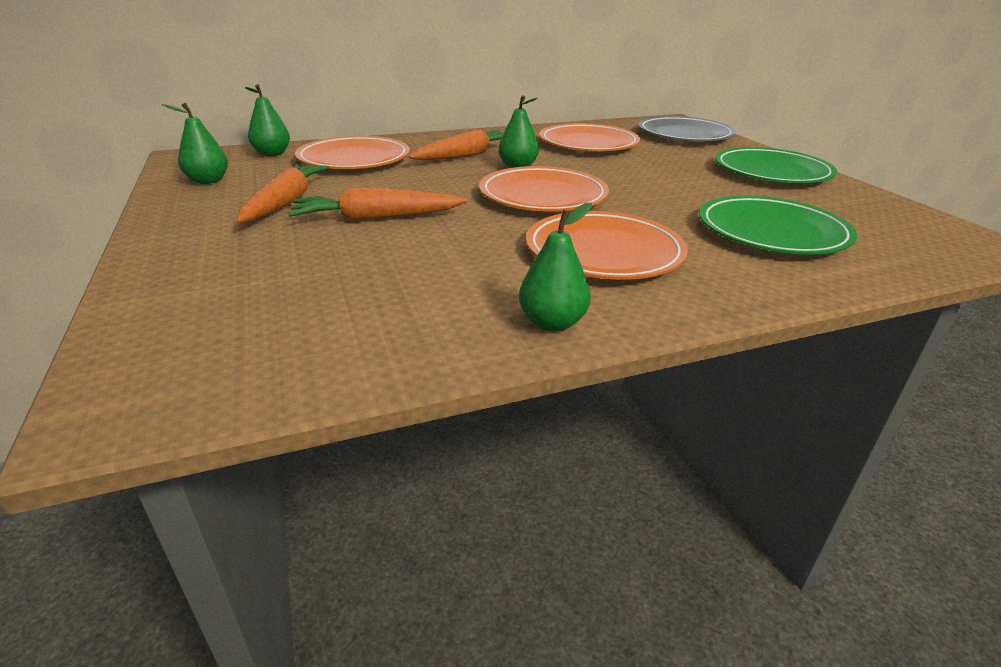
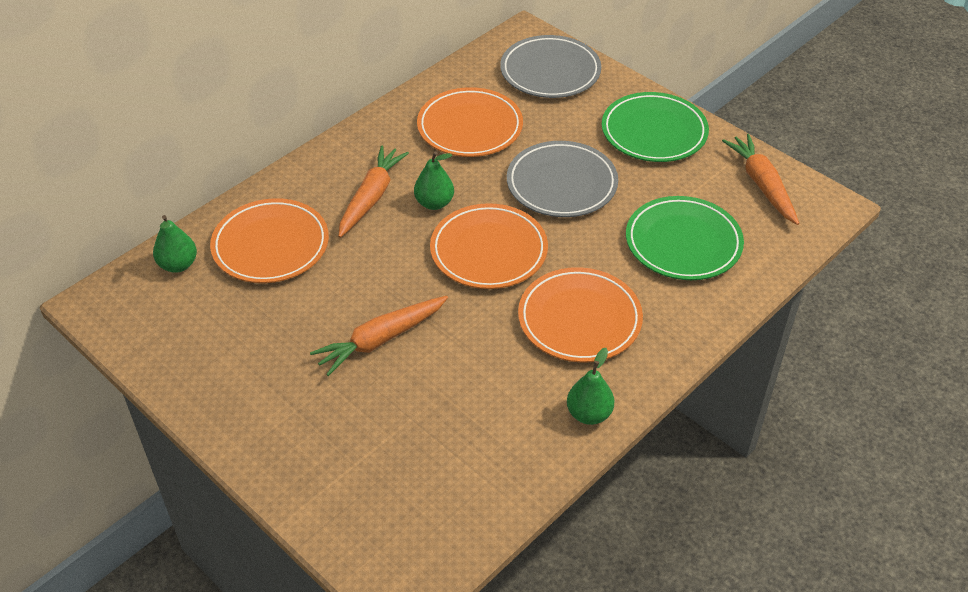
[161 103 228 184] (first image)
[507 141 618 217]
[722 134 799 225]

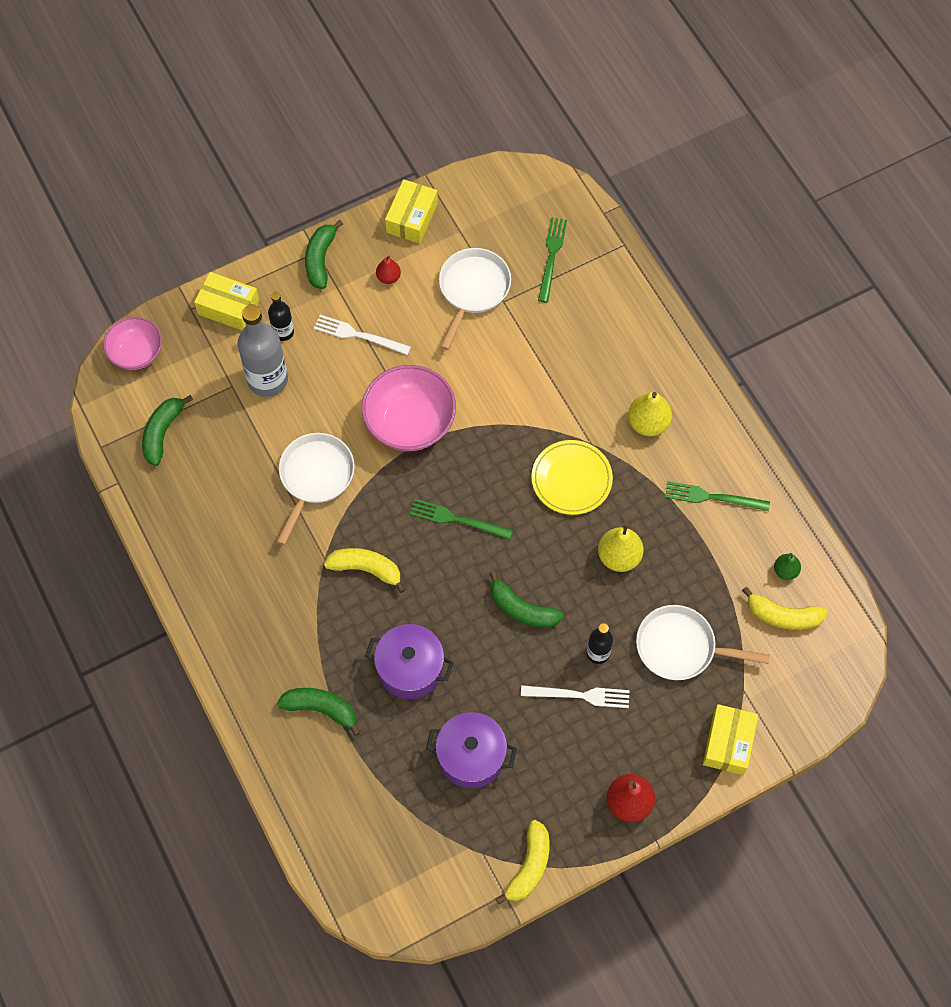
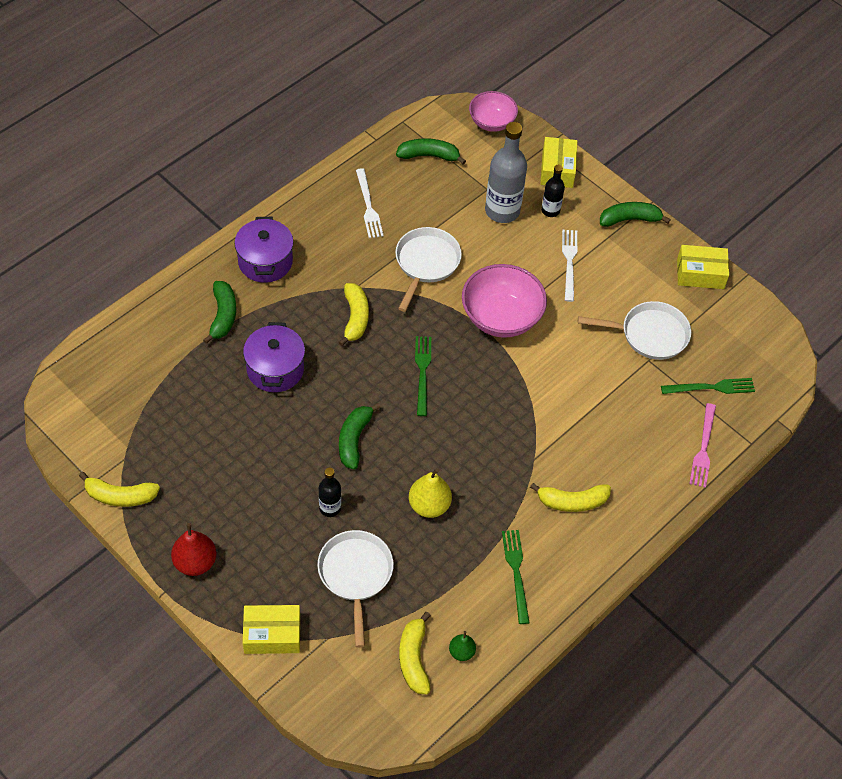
[376 255 401 284] (first image)
[531 440 613 515] (first image)
[689 403 716 488]
[234 217 294 283]
[356 168 384 238]
[530 483 611 512]
[395 227 462 312]

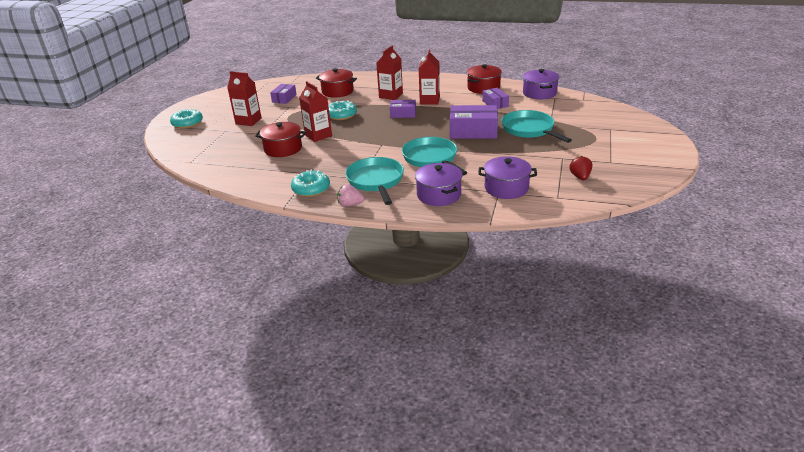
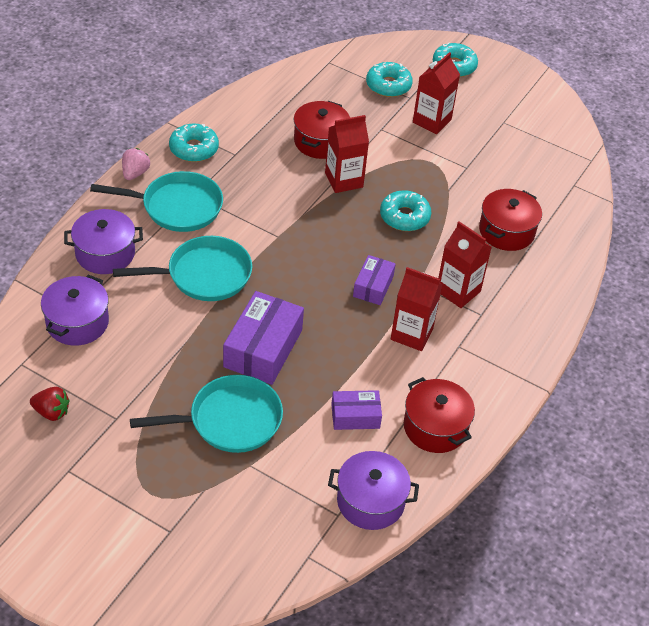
[270 84 297 104] (first image)
[366 62 413 97]

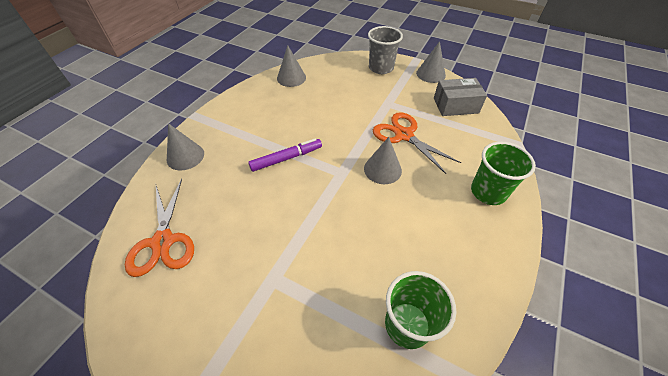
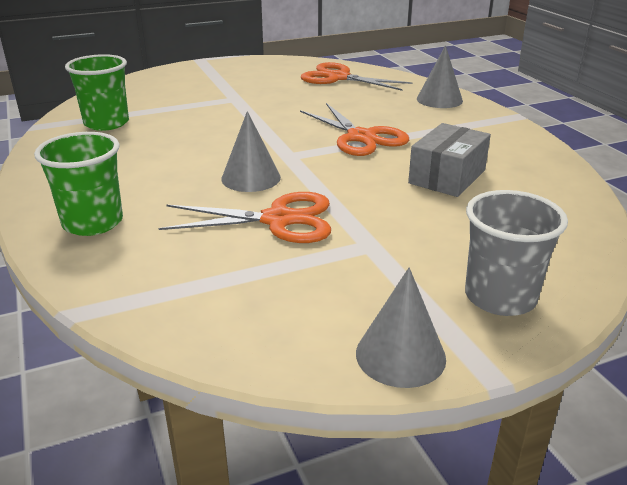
[277 45 306 87] (first image)
[408 123 491 197]
[300 103 409 156]

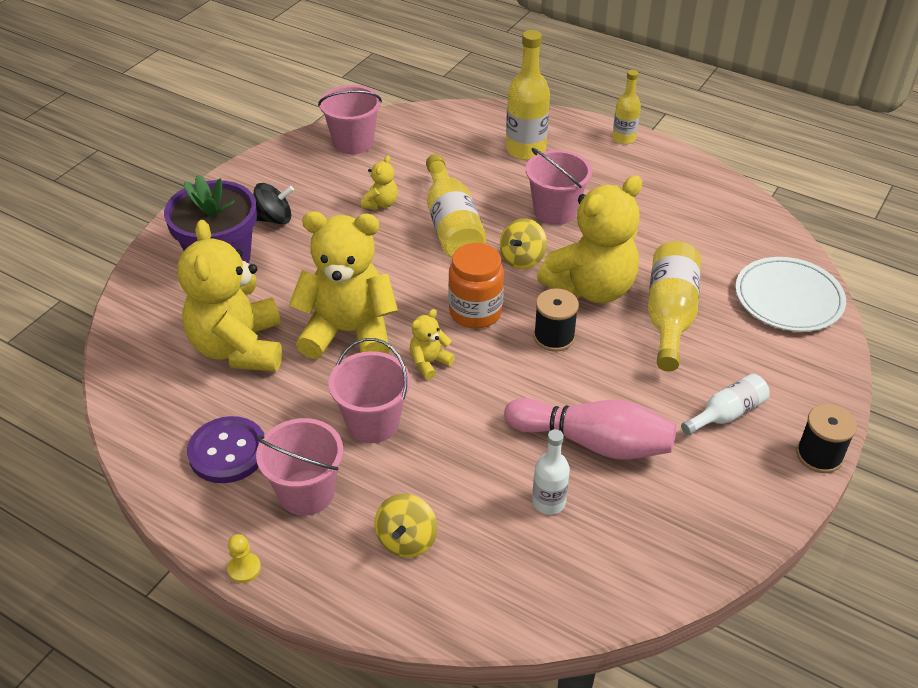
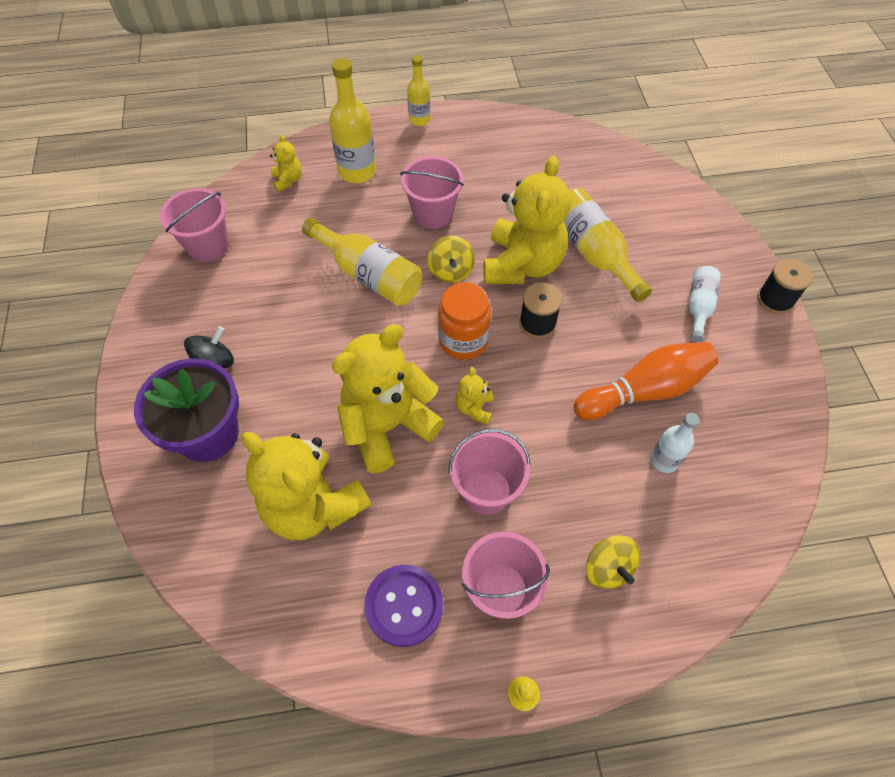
[735 257 846 332] (first image)
[270 134 302 192]
[574 342 718 420]

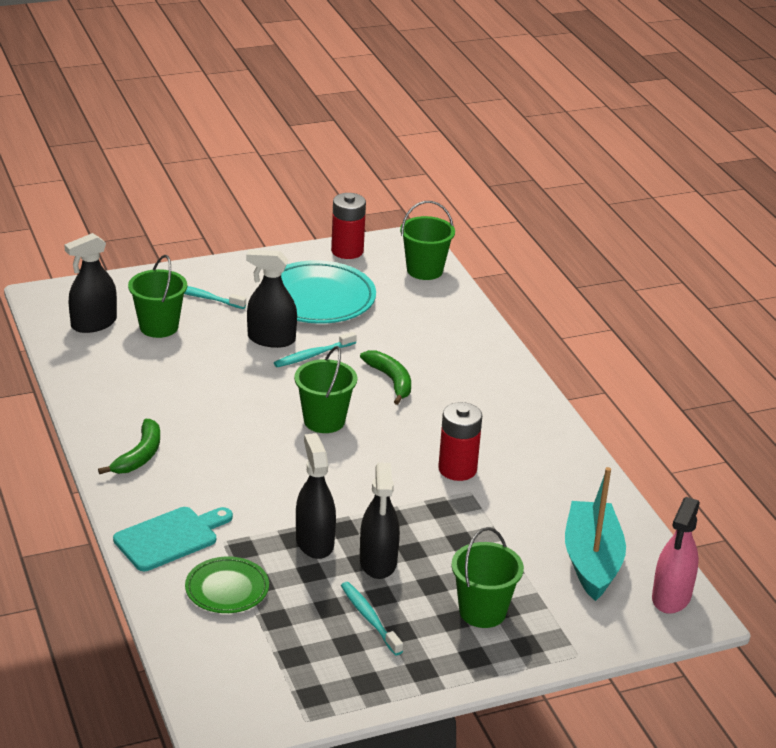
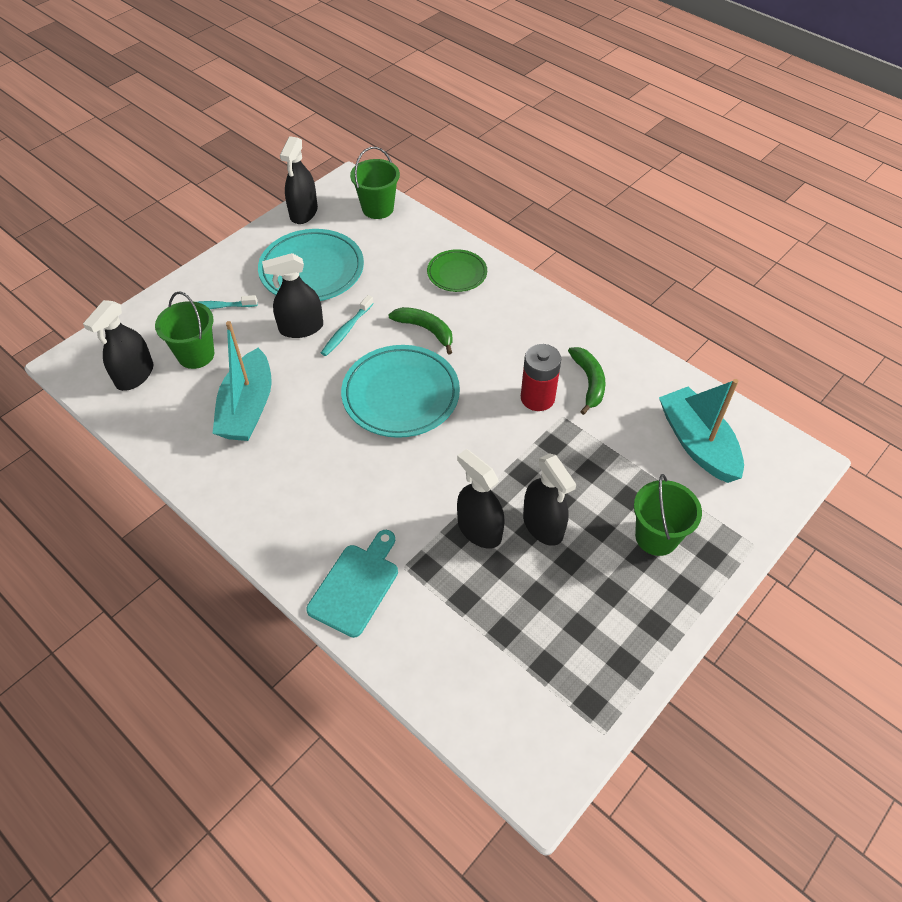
[341 582 403 655] (first image)
[652 497 700 614] (first image)
[213 321 272 441]
[568 347 606 415]
[427 249 487 292]
[341 345 460 438]
[280 136 318 224]

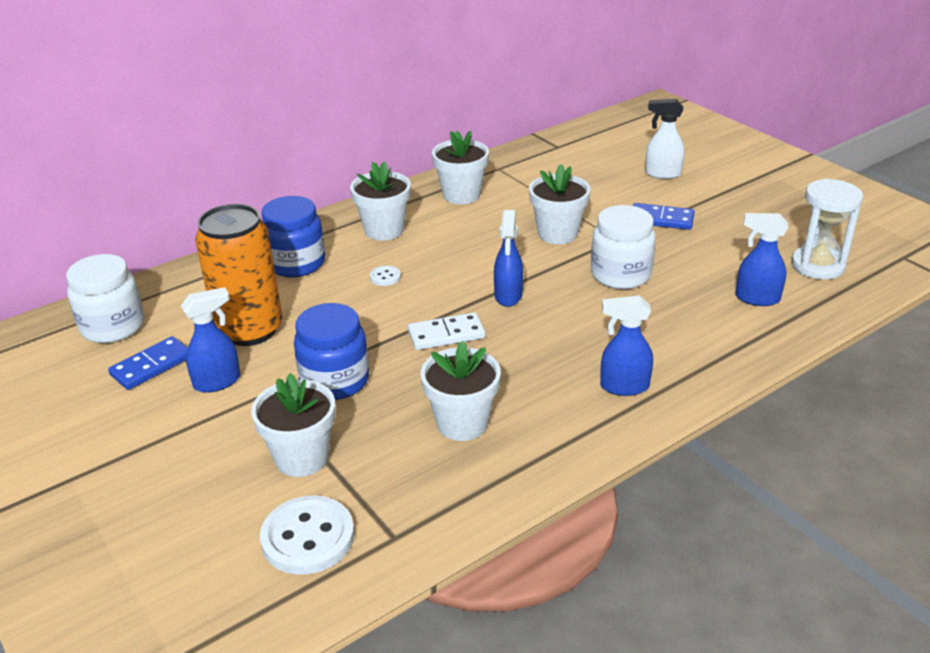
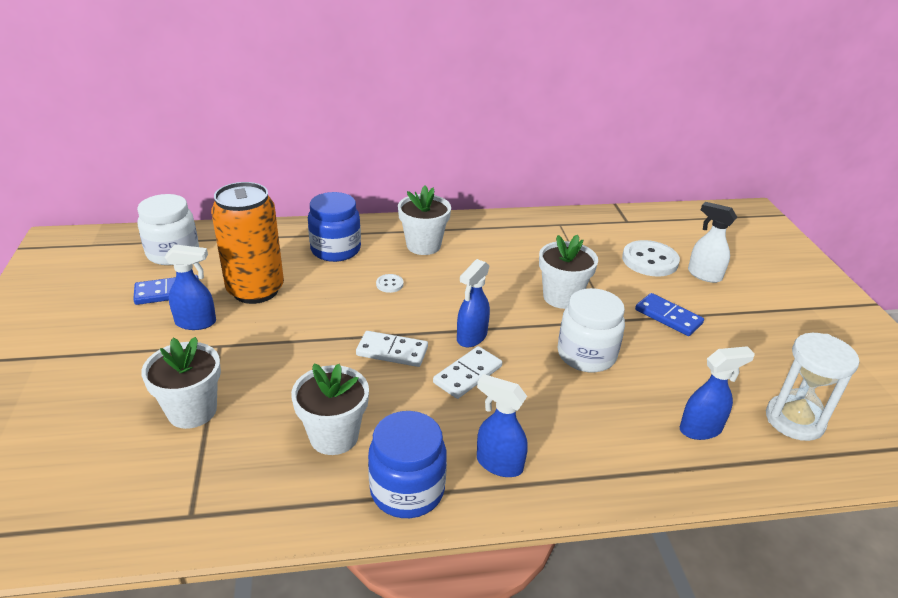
[432 131 489 204] (first image)
[433 346 502 399]
[622 240 680 277]
[368 411 447 518]
[680 346 755 440]

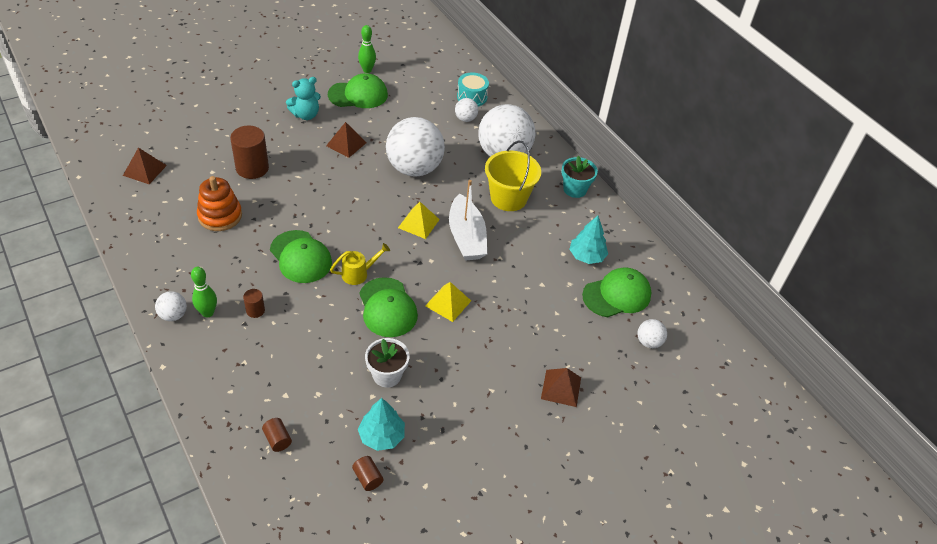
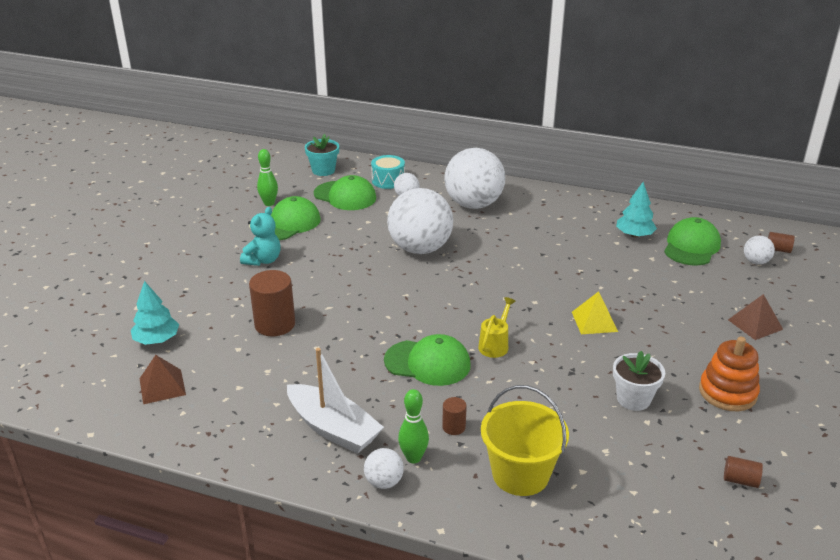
[326 122 367 158] (first image)
[398 202 440 239] (first image)
[699 337 760 411]
[768 232 795 253]
[131 281 179 345]
[314 175 376 210]
[287 348 384 454]
[481 385 569 496]
[305 134 339 176]

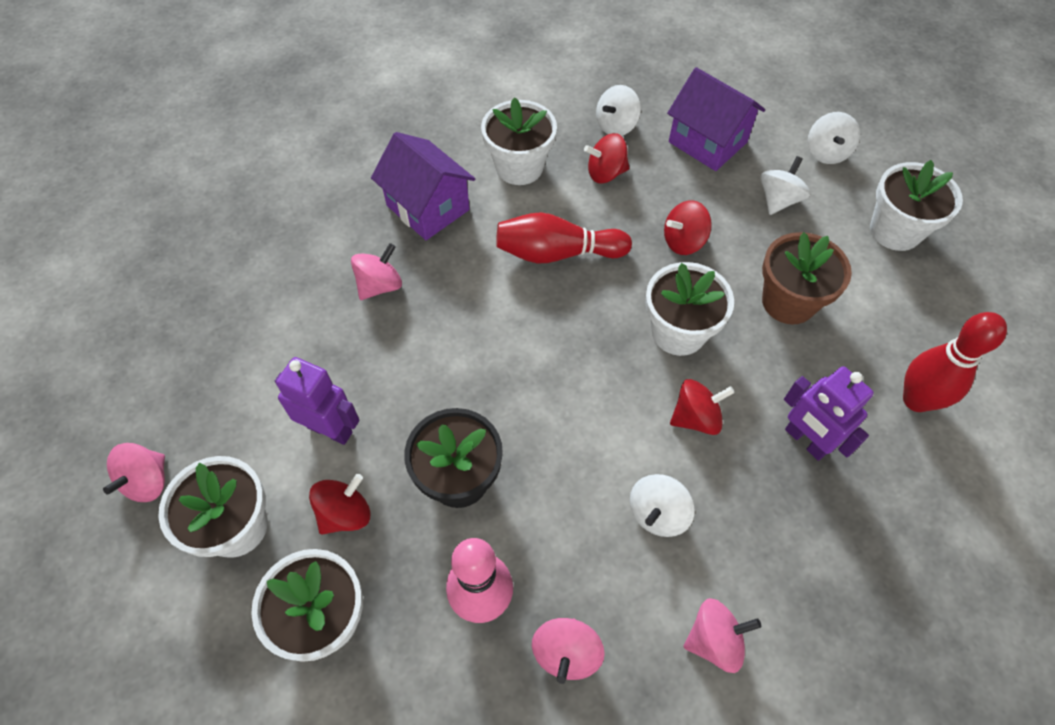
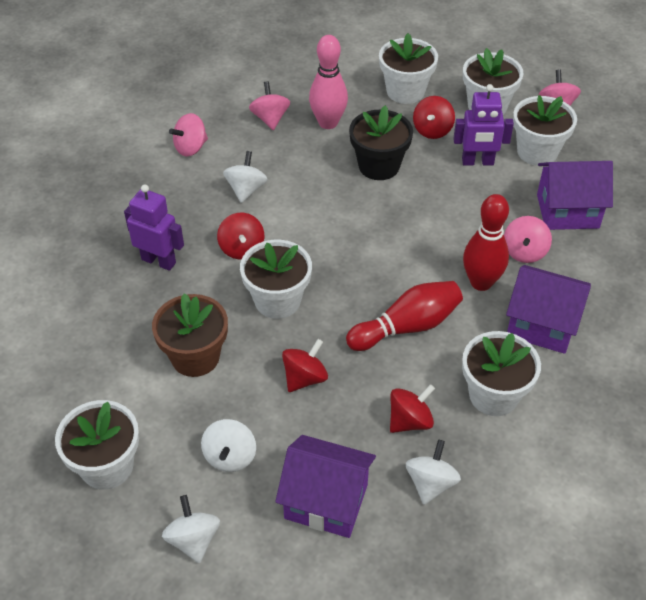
[513 95 577 166]
[537 161 613 230]
[463 194 509 291]
[217 213 264 259]

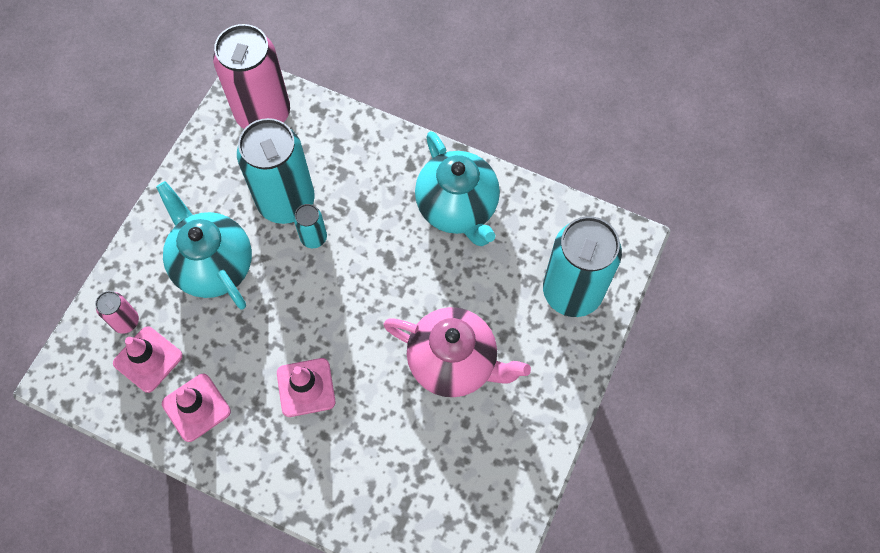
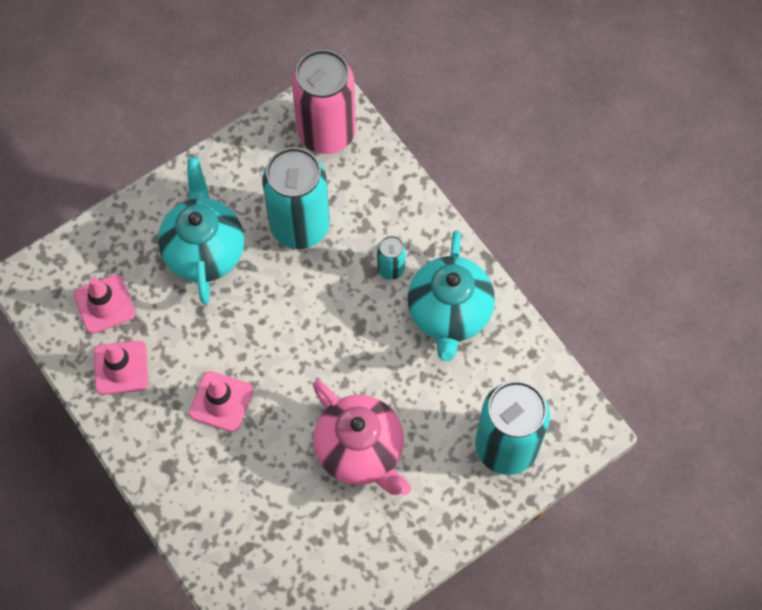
[95 291 139 334] (first image)
[377 236 406 280]

